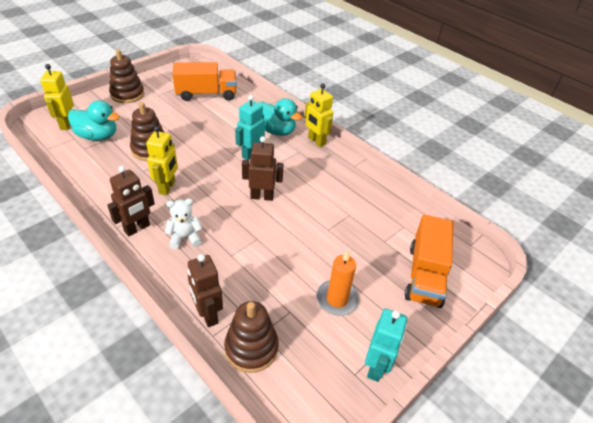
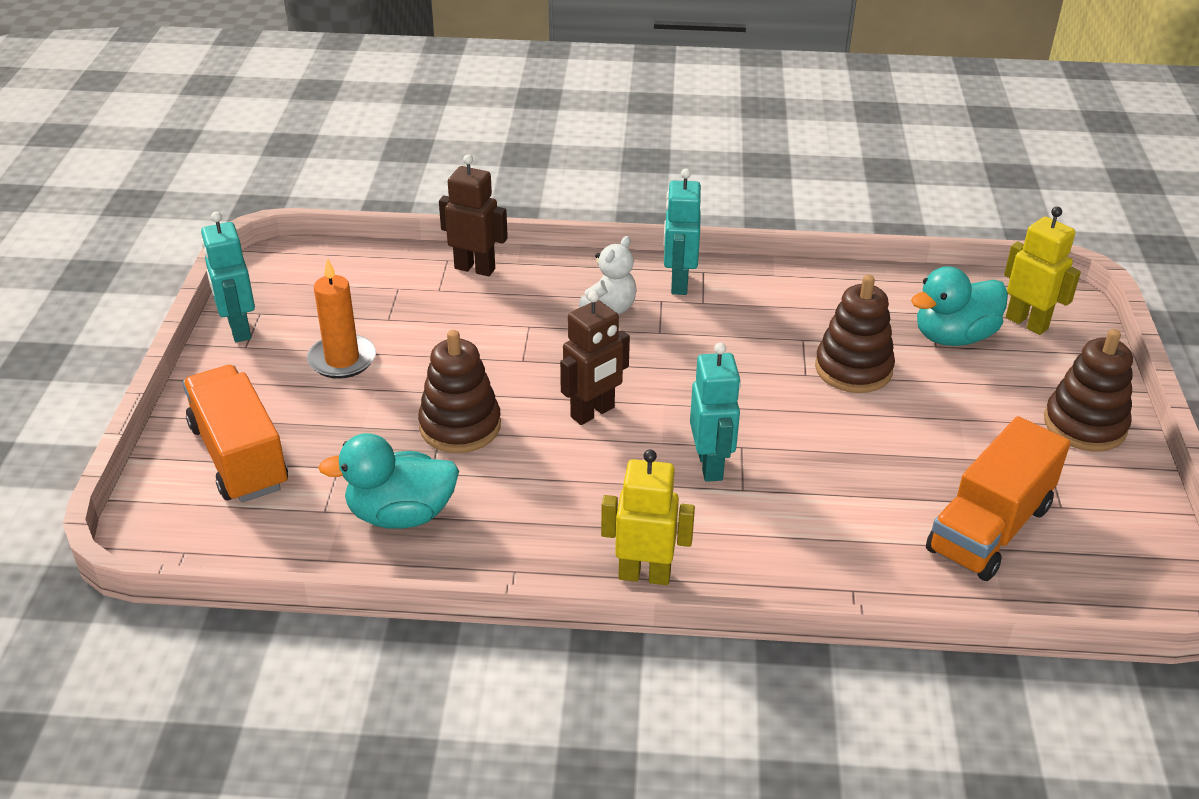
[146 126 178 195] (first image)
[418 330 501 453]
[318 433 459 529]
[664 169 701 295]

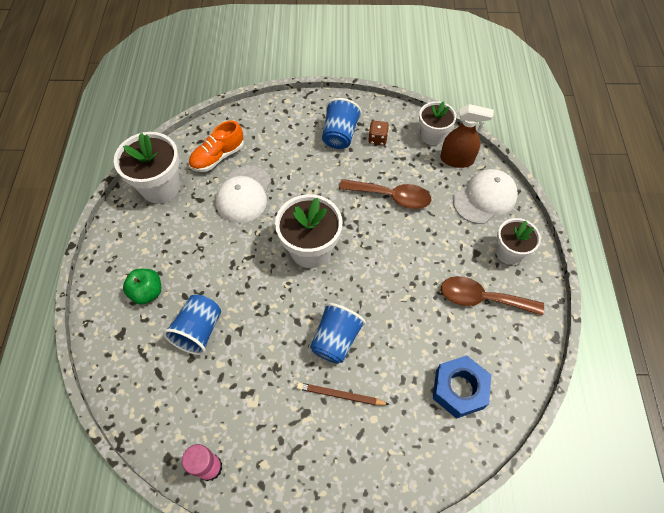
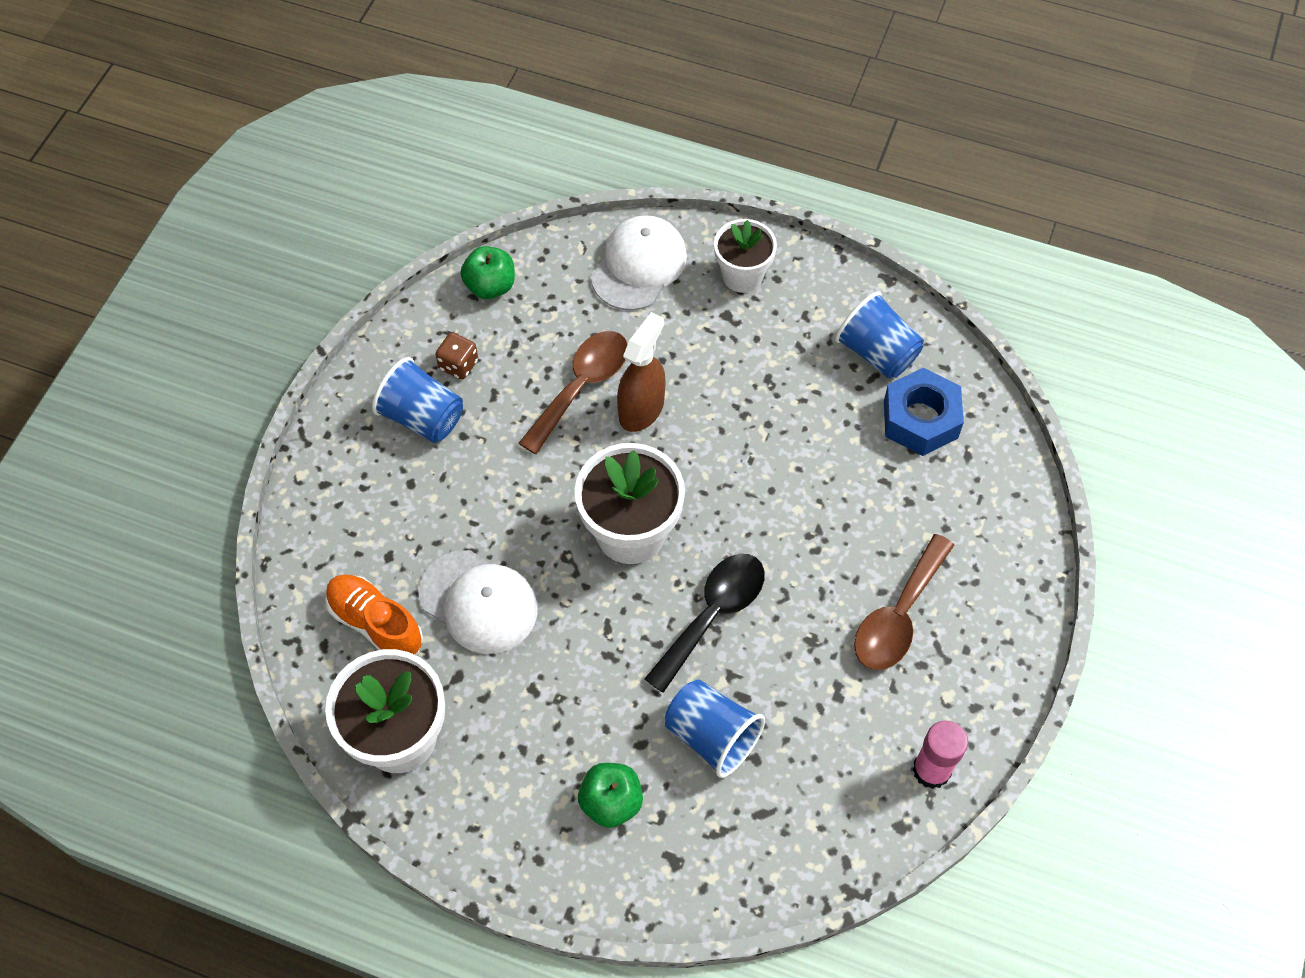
[297 382 390 405] (first image)
[644 554 764 693]
[835 291 924 379]
[617 312 665 432]
[854 534 954 670]
[460 246 515 299]
[325 574 423 655]
[591 215 687 311]

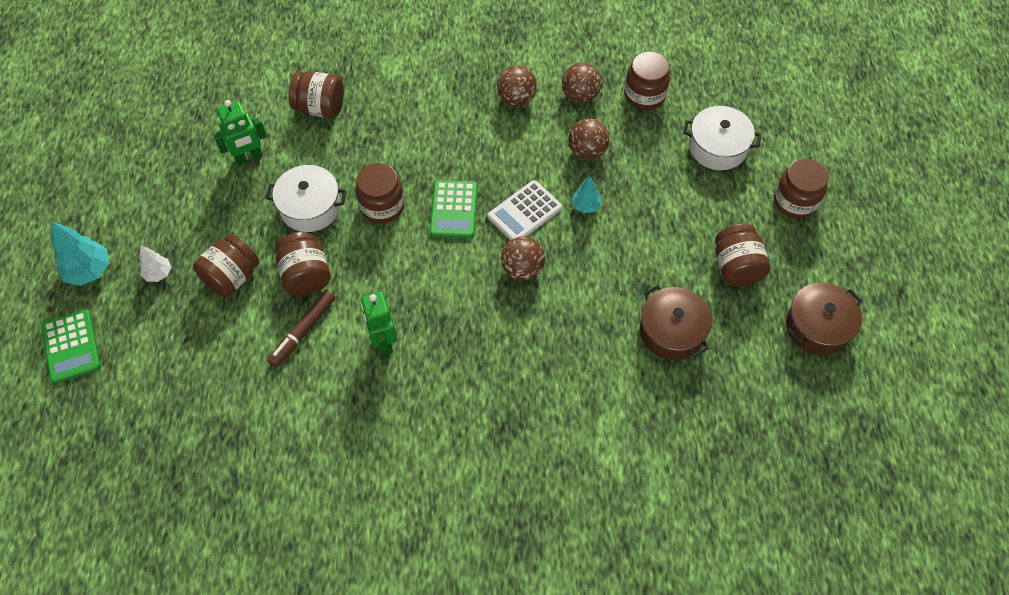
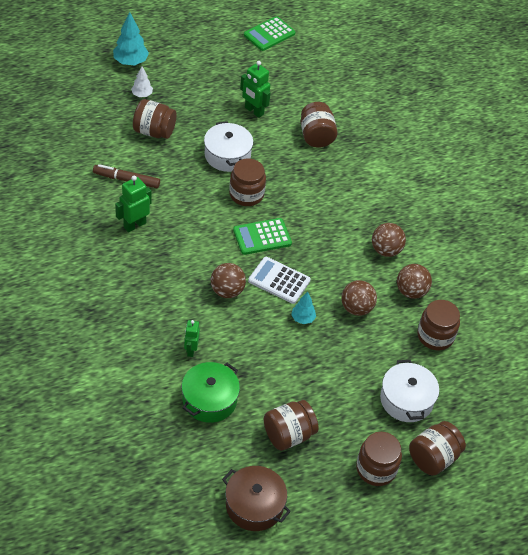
[184 320 200 357]
[244 16 295 51]
[409 421 466 476]
[181 362 240 423]

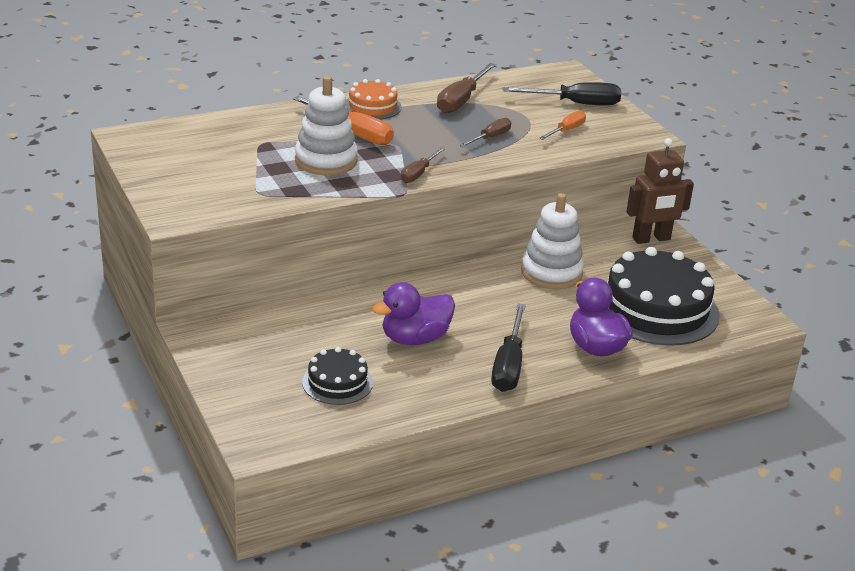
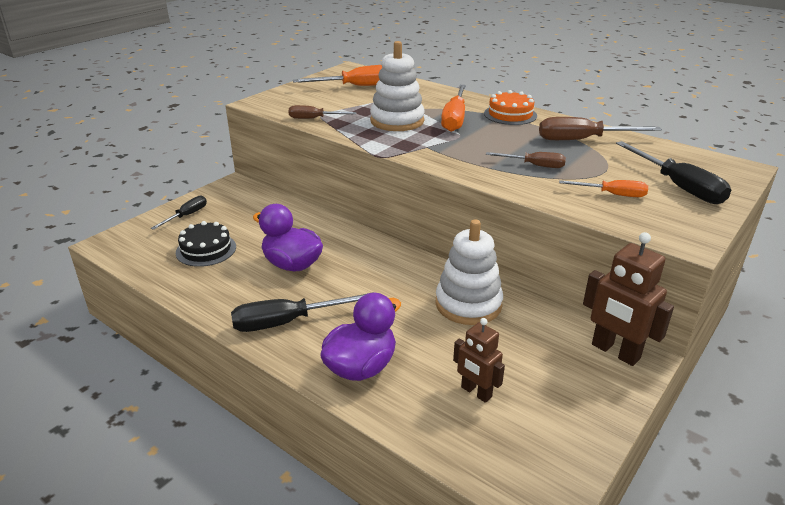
[151 195 207 230]
[293 65 382 86]
[288 105 357 119]
[453 318 505 403]

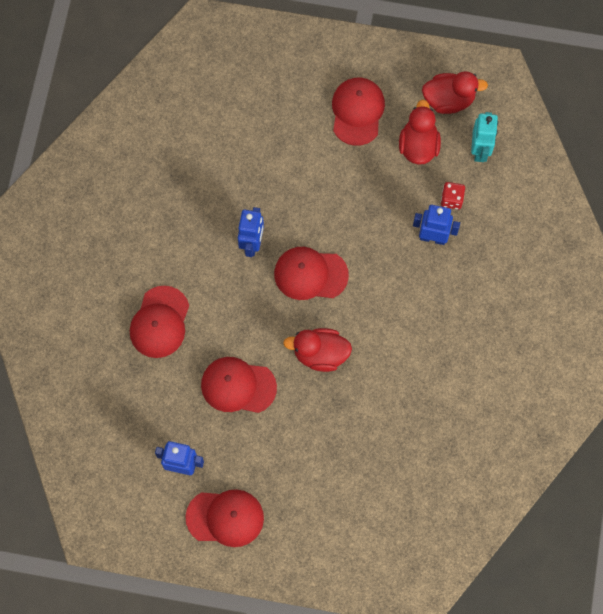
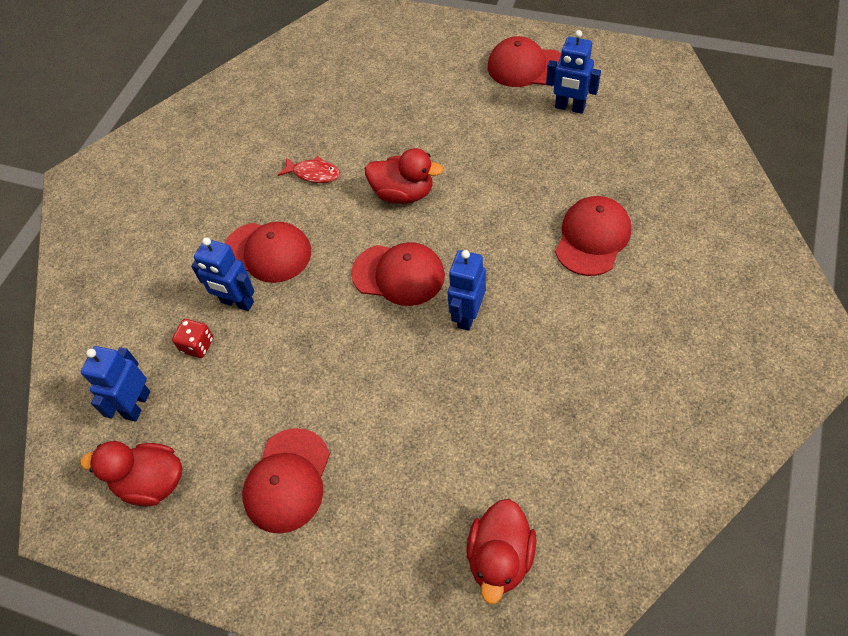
[278 156 340 183]
[224 222 311 283]
[466 499 536 604]
[81 346 150 422]

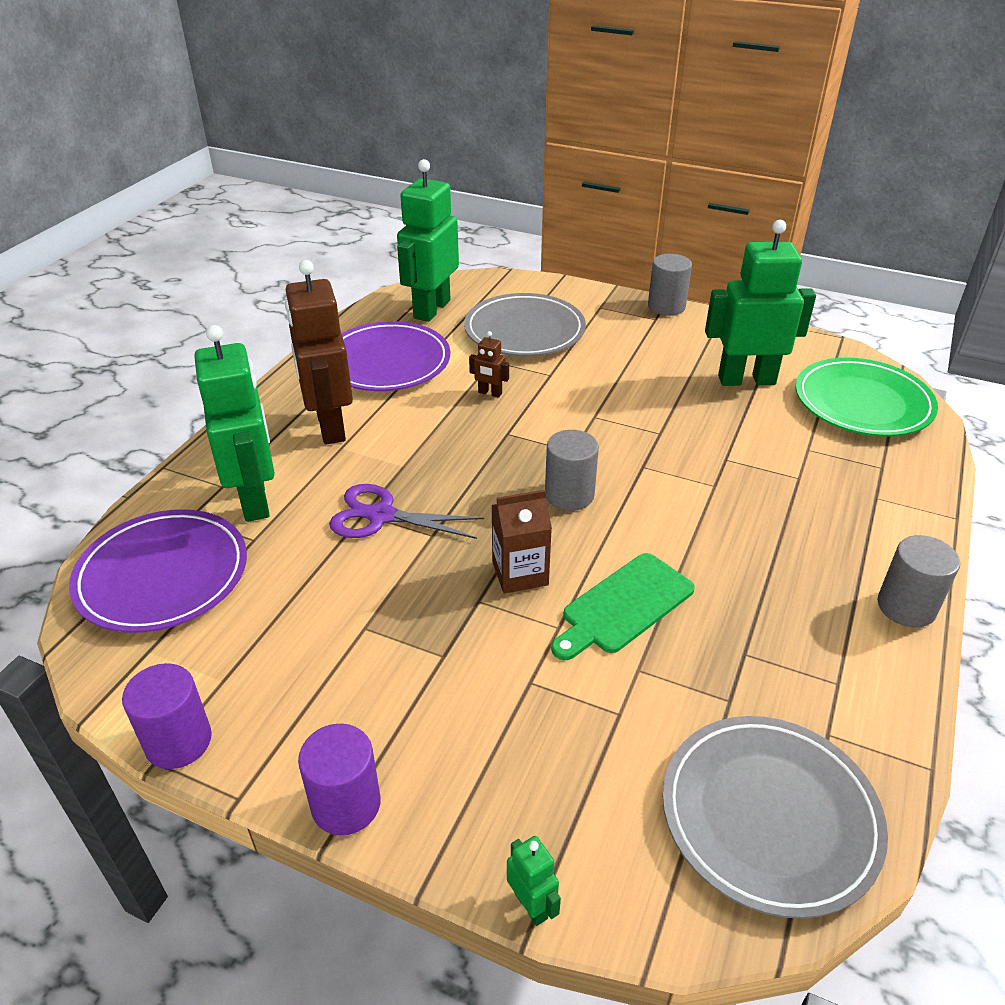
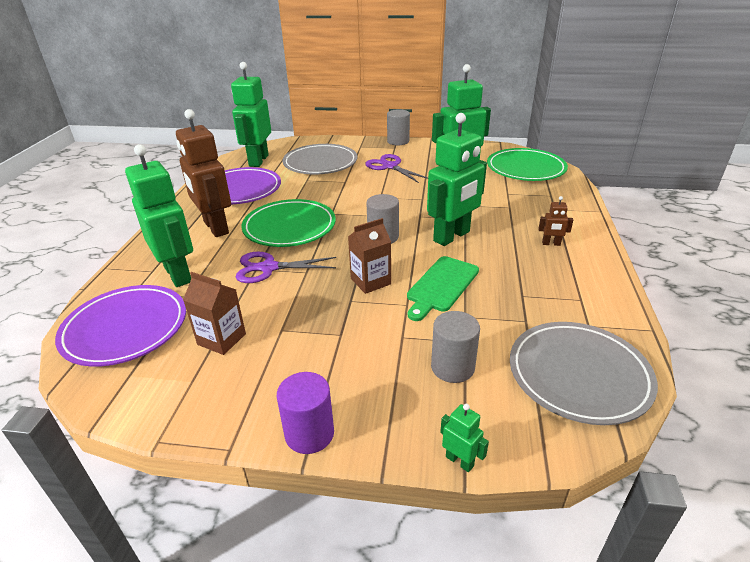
[122 663 212 769] (first image)
[183 272 246 355]
[242 199 336 247]
[365 154 428 183]
[427 113 487 246]
[538 196 573 246]
[431 311 480 383]

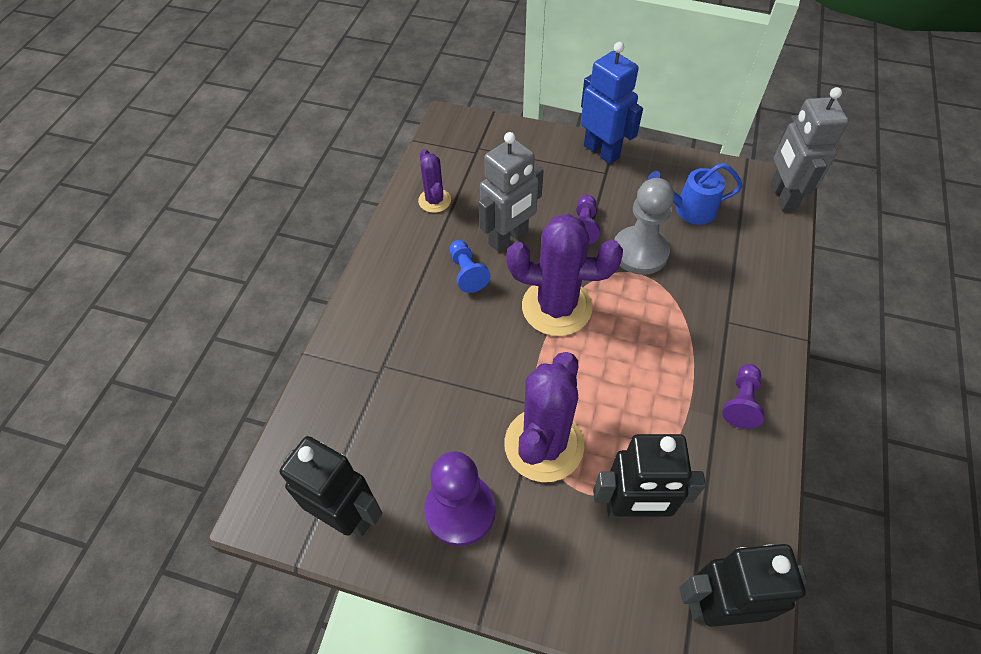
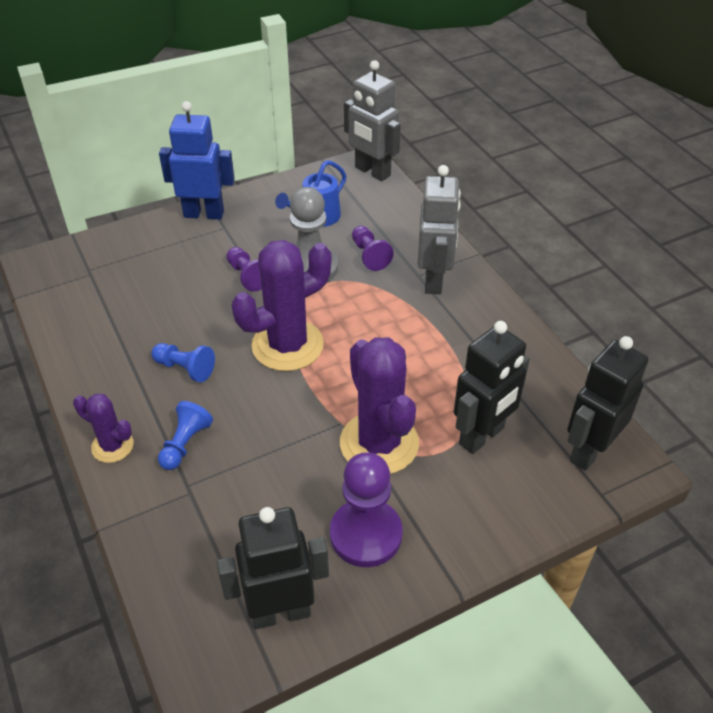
[158 401 213 470]
[73 394 134 463]
[418 165 461 294]
[352 226 394 271]

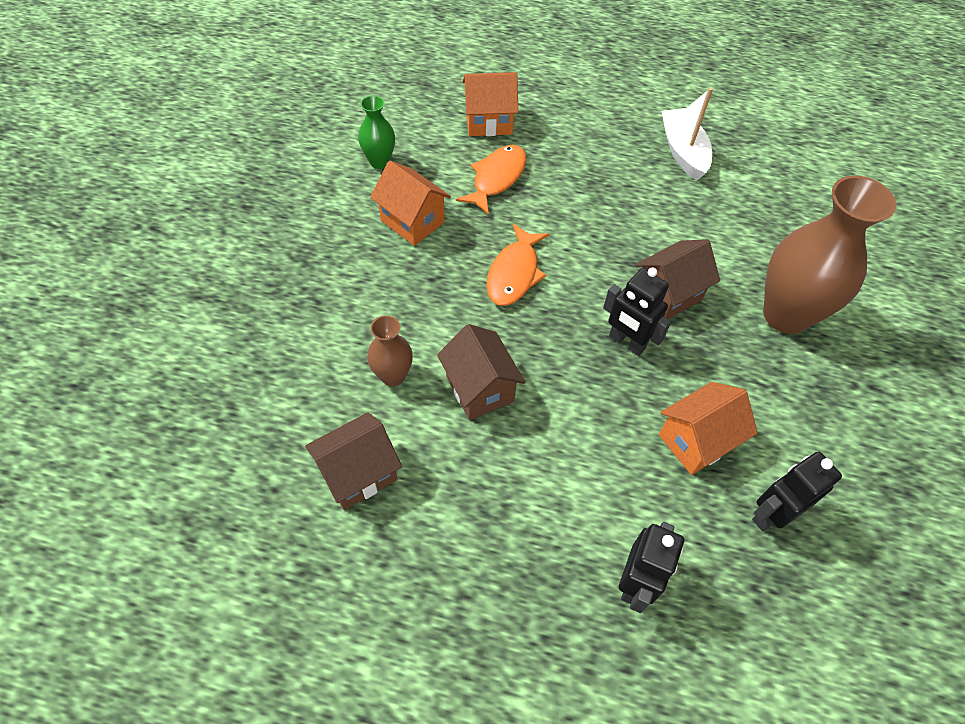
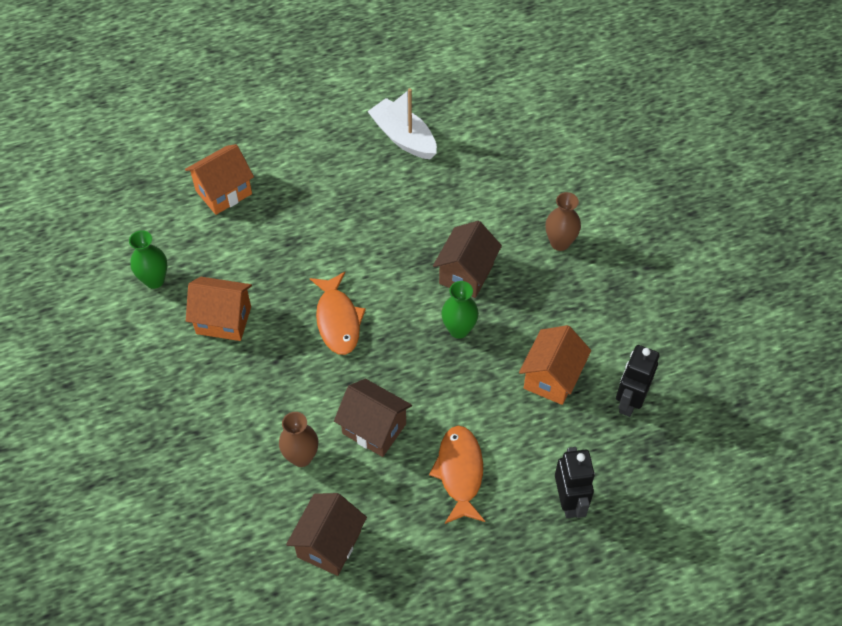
[429 426 485 524]
[441 281 479 339]
[545 192 581 251]

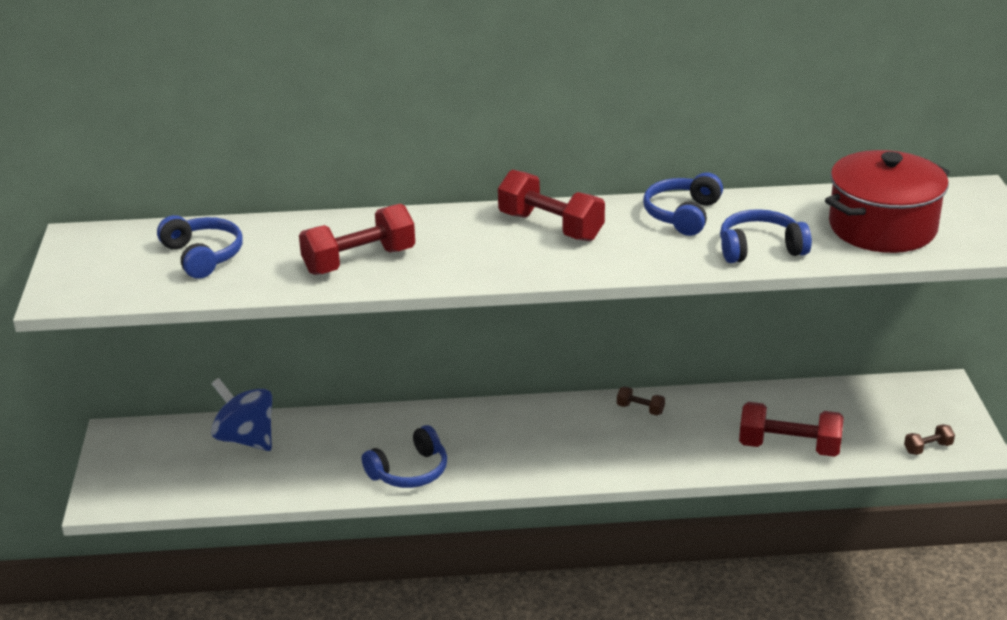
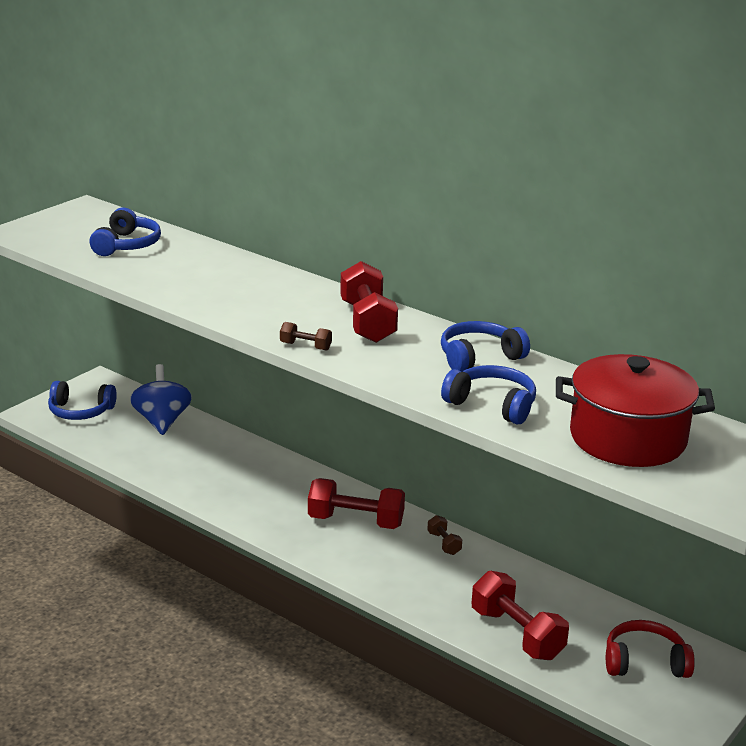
[606 620 695 678]
[308 478 405 529]
[48 381 117 420]
[280 322 332 351]

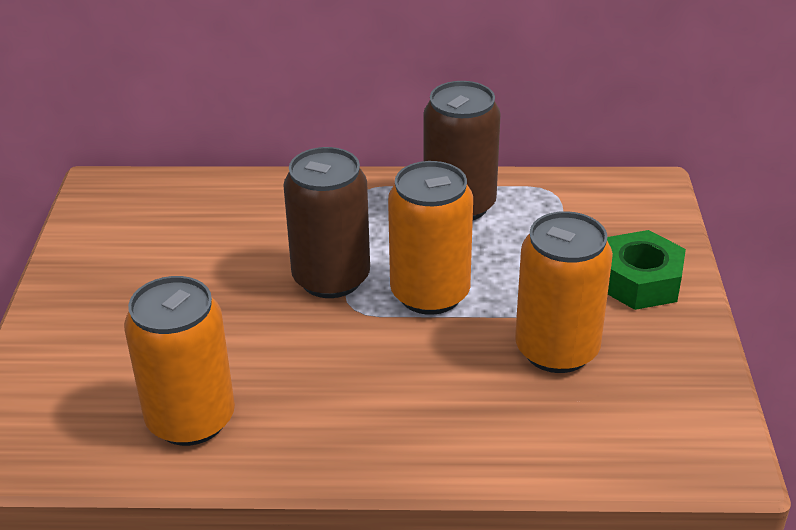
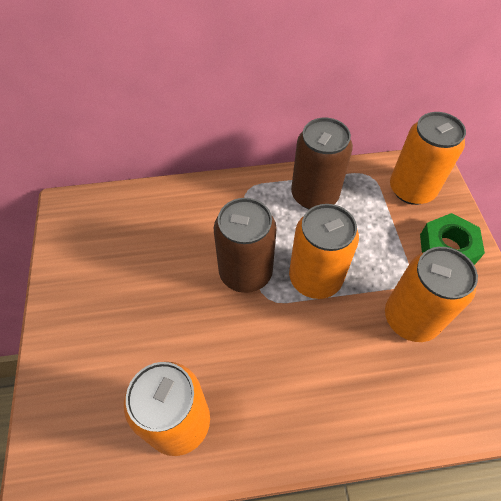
[390 112 466 205]

